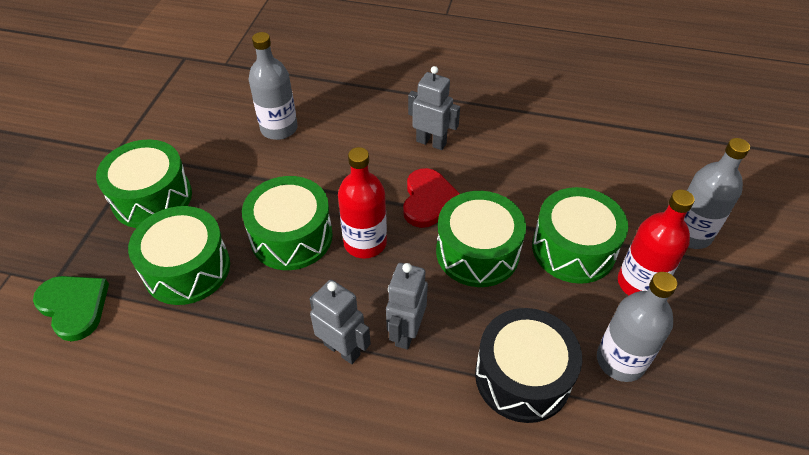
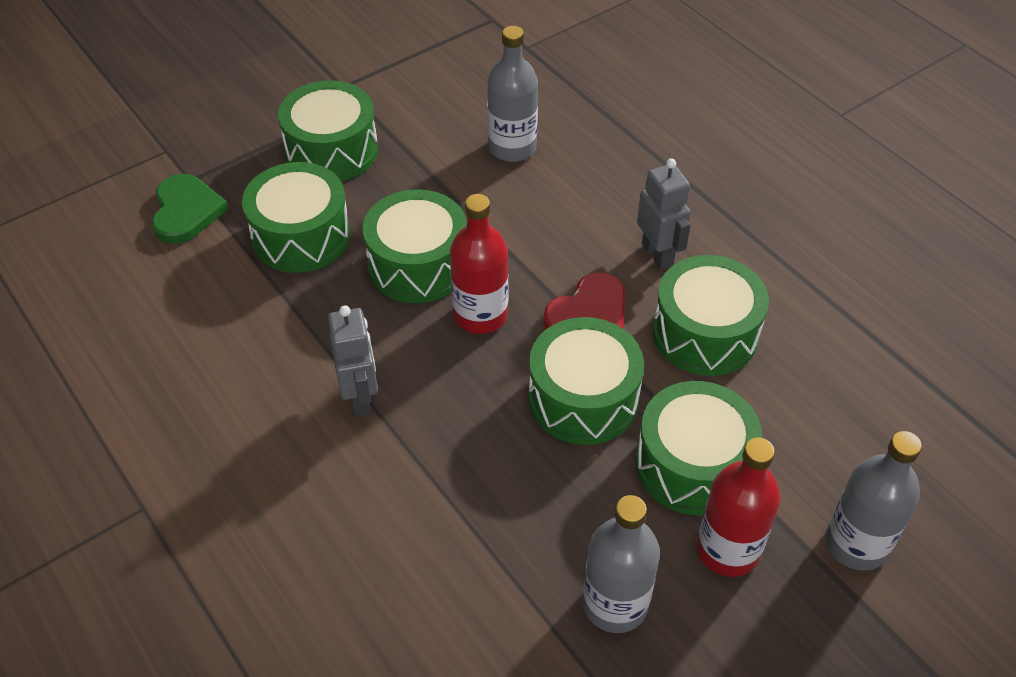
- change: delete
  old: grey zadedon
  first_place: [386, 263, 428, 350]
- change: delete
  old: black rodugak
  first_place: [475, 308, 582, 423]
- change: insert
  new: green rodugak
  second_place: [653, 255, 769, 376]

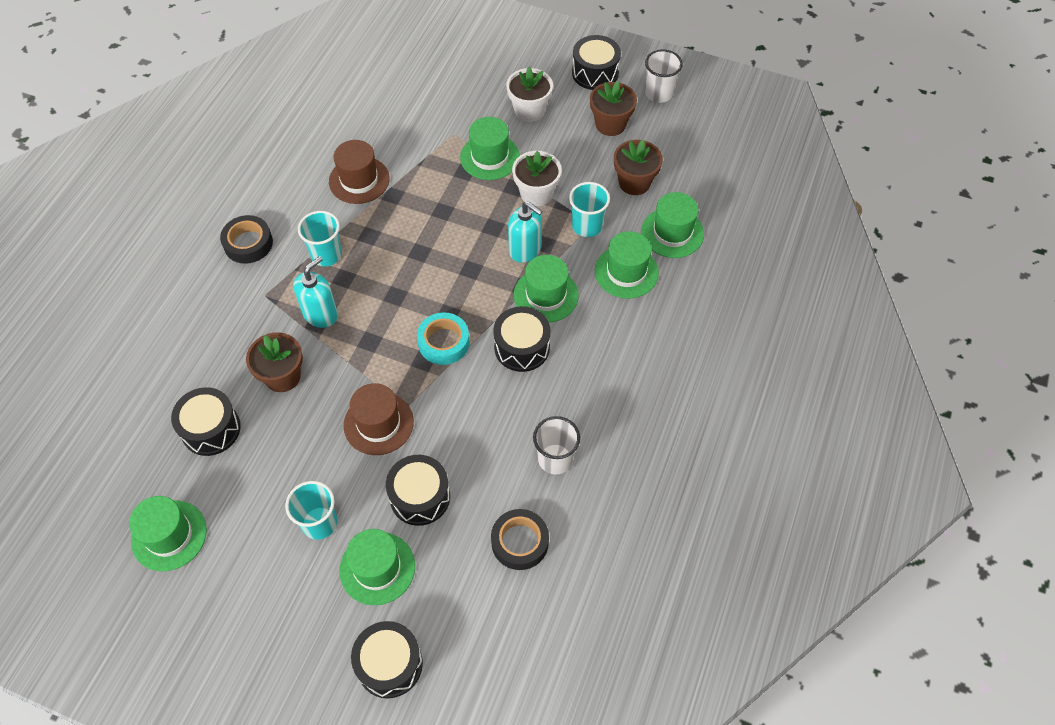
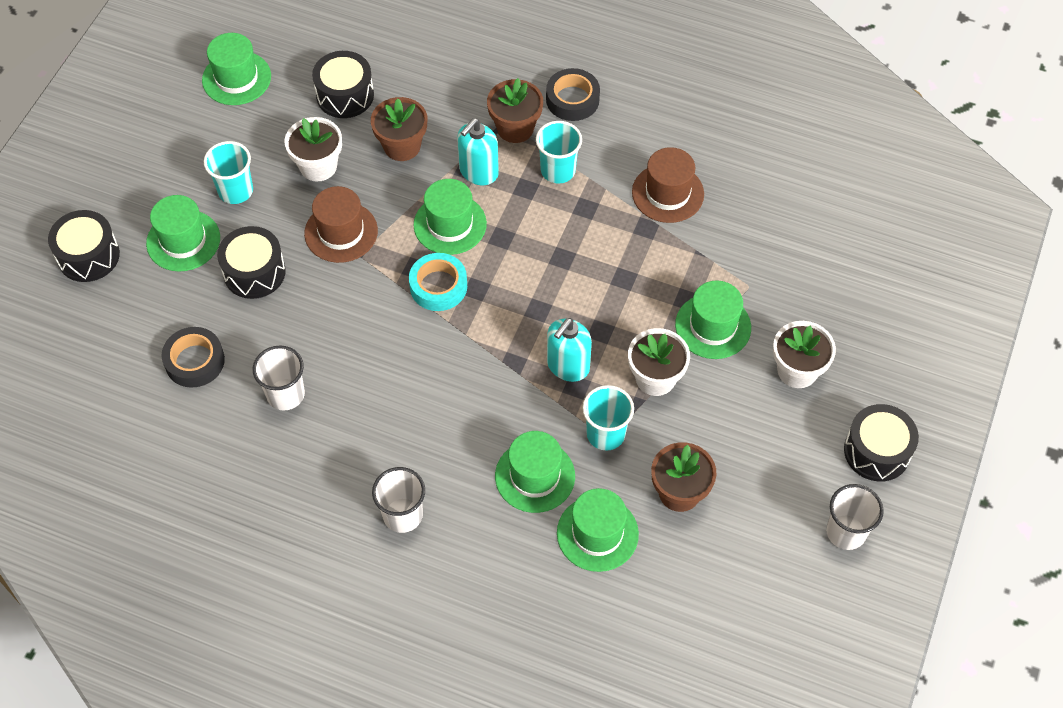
- change: move
  old: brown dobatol
  first_place: [590, 81, 637, 136]
  second_place: [487, 78, 543, 143]
- change: move
  old: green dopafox
  first_place: [514, 255, 579, 323]
  second_place: [413, 179, 487, 255]
- change: rotate
  old: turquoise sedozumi
  first_place: [293, 256, 338, 328]
  second_place: [457, 118, 499, 185]
  degrees: 90
- change: delete
  old: black rodugak
  first_place: [493, 306, 551, 372]
- change: insert
  new: white dobatol
  second_place: [285, 117, 342, 181]
- change: insert
  new: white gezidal
  second_place: [372, 467, 425, 533]

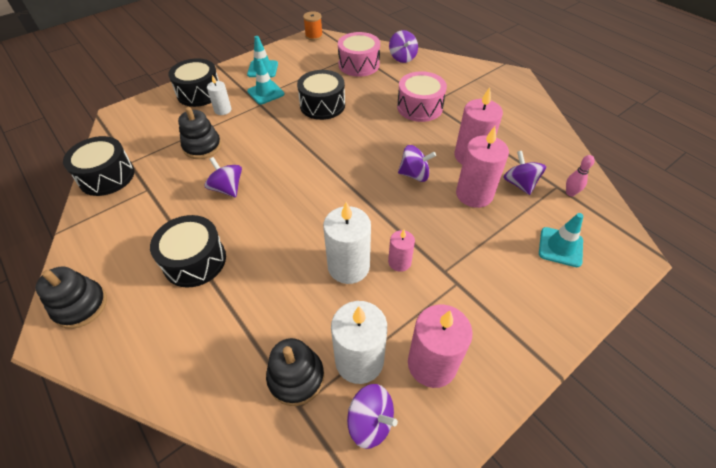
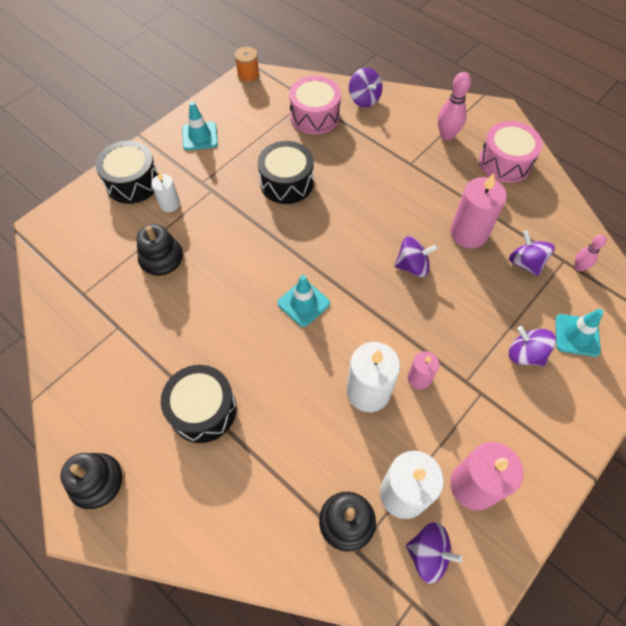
- change: move
  old: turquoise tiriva
  first_place: [247, 59, 284, 104]
  second_place: [277, 275, 330, 327]
- change: move
  old: pink rodugak
  first_place: [397, 71, 447, 122]
  second_place: [479, 121, 543, 183]
- change: delete
  old: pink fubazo
  first_place: [456, 126, 509, 208]
- change: delete
  old: black rodugak
  first_place: [63, 136, 135, 196]
- change: move
  old: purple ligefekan
  first_place: [205, 157, 242, 197]
  second_place: [509, 326, 556, 366]
- change: insert
  new: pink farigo
  second_place: [438, 72, 471, 141]

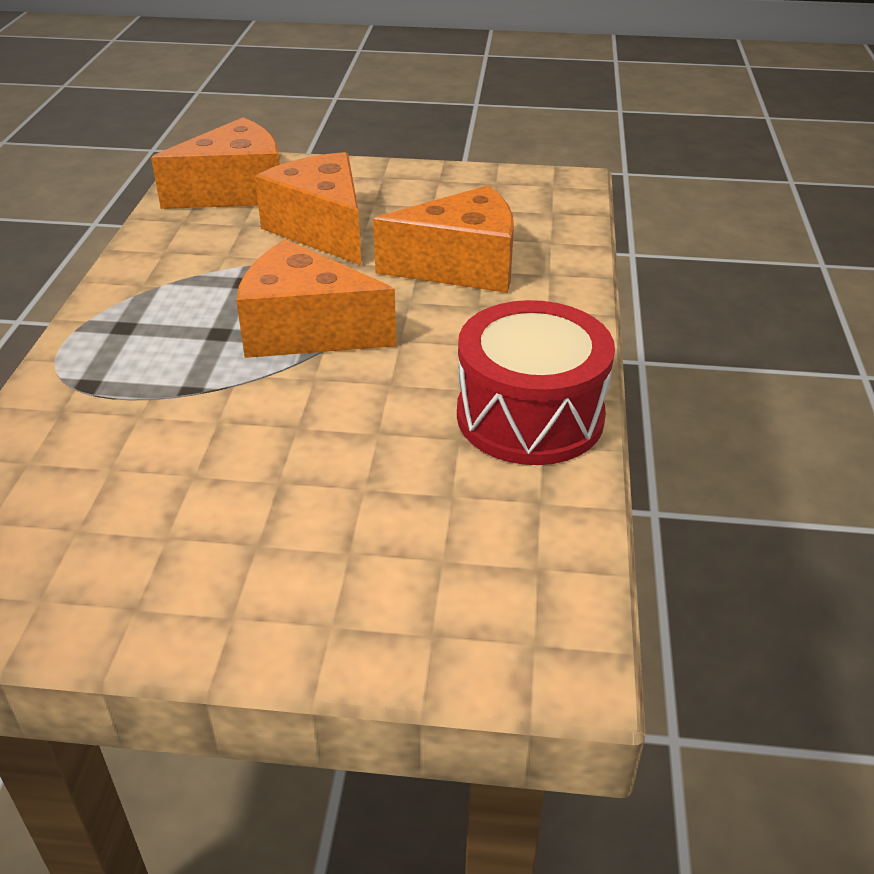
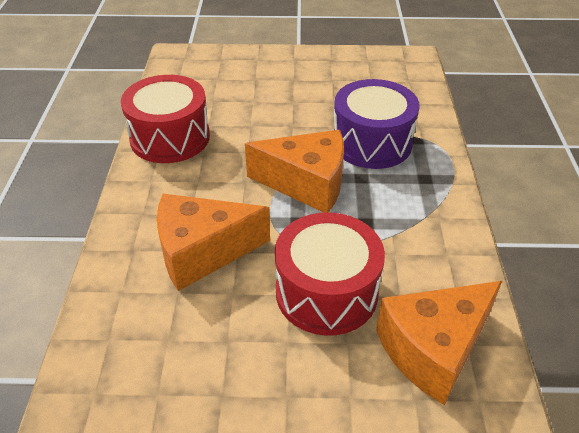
- change: replace
  old: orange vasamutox
  new: red rodugak
  first_place: [255, 152, 361, 265]
  second_place: [275, 212, 385, 336]
- change: insert
  new: purple rodugak
  second_place: [334, 79, 420, 169]

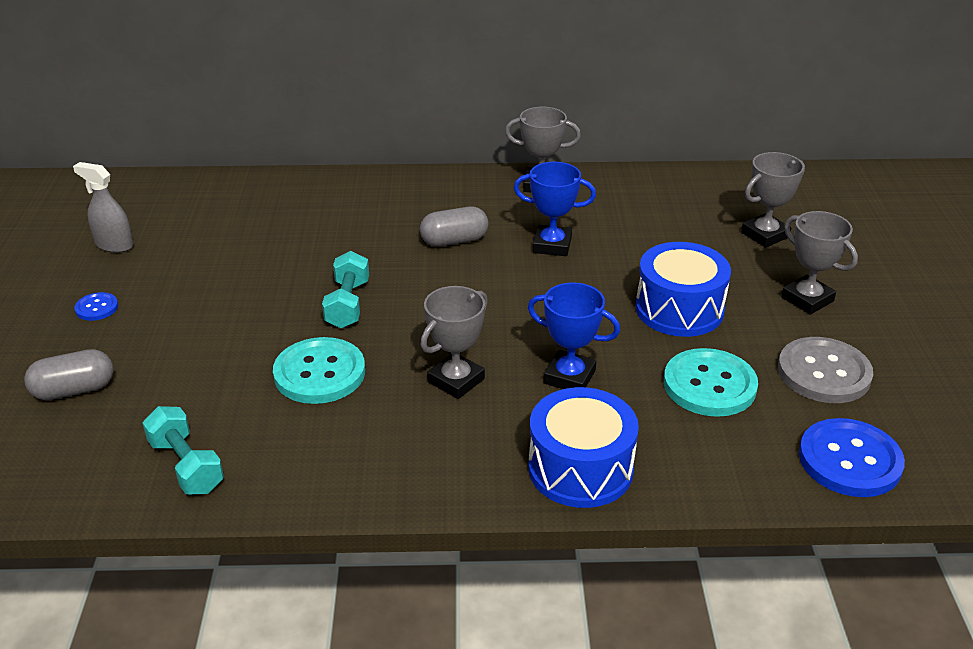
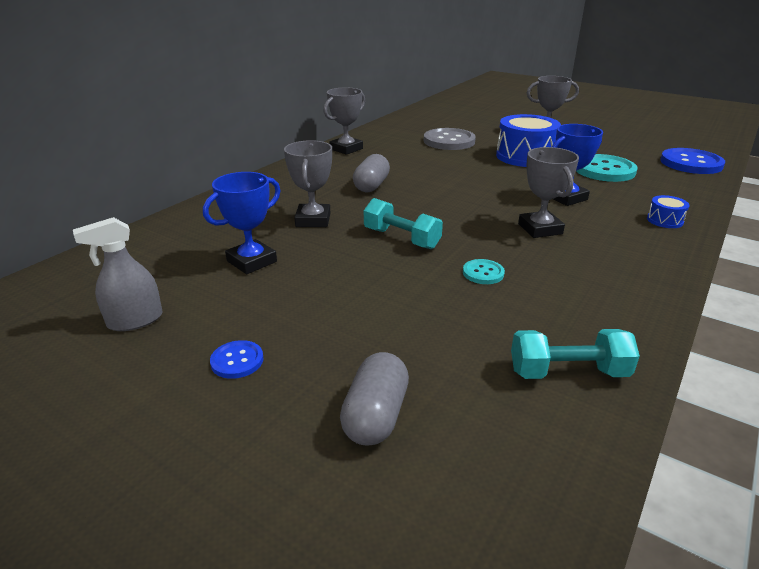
- change: move
  old: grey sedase
  first_place: [741, 152, 805, 248]
  second_place: [284, 140, 332, 227]
- change: move
  old: blue sedase
  first_place: [514, 162, 596, 256]
  second_place: [203, 172, 281, 274]
- change: resize
  old: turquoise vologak
  first_place: [273, 337, 365, 404]
  second_place: [463, 259, 505, 284]
  factor: 0.49
- change: move
  old: grey vologak
  first_place: [778, 337, 873, 403]
  second_place: [424, 128, 476, 150]
- change: resize
  old: blue rodugak
  first_place: [528, 387, 639, 508]
  second_place: [647, 195, 690, 228]
  factor: 0.46

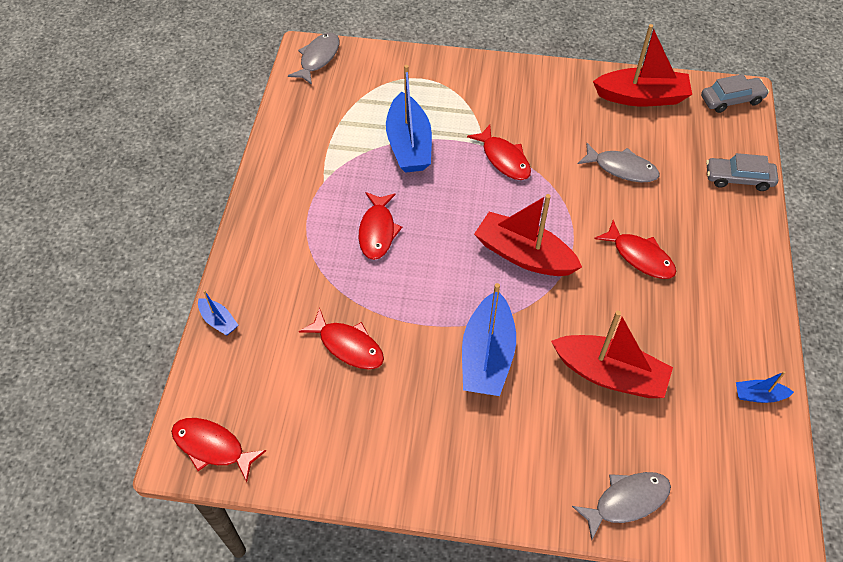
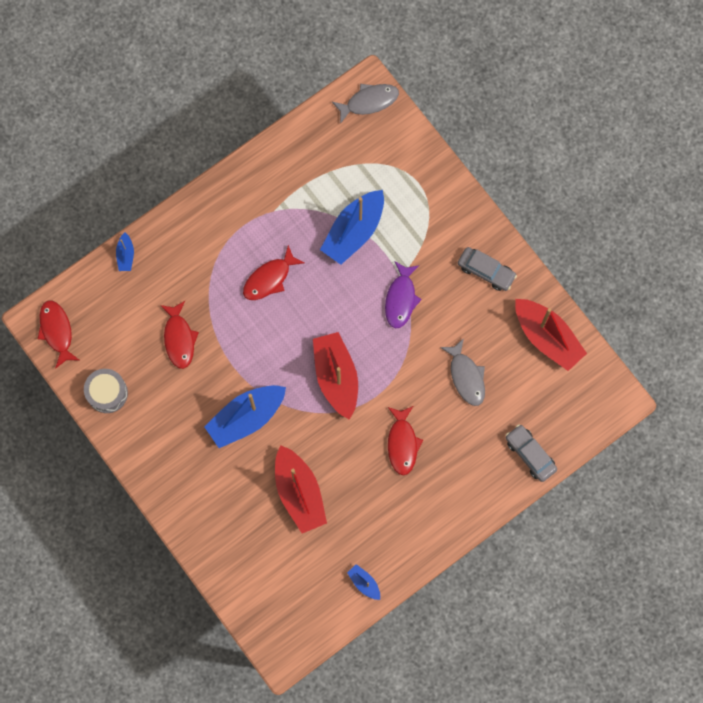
- change: move
  old: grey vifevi
  first_place: [701, 74, 769, 113]
  second_place: [458, 247, 517, 291]
- change: recolor
  old: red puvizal
  new: purple puvizal
  first_place: [467, 125, 531, 180]
  second_place: [385, 261, 422, 328]
- change: delete
  old: grey puvizal
  first_place: [572, 472, 671, 540]
- change: insert
  new: grey rodugak
  second_place: [84, 369, 128, 413]

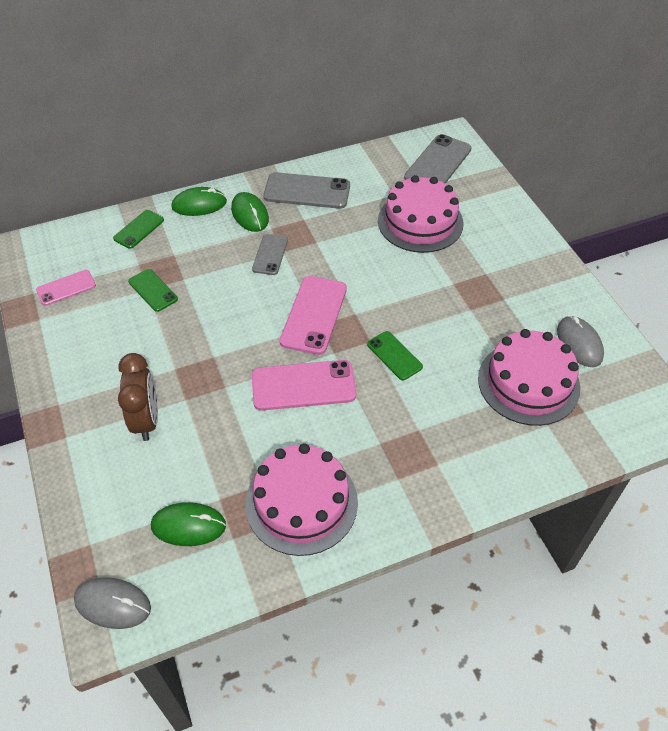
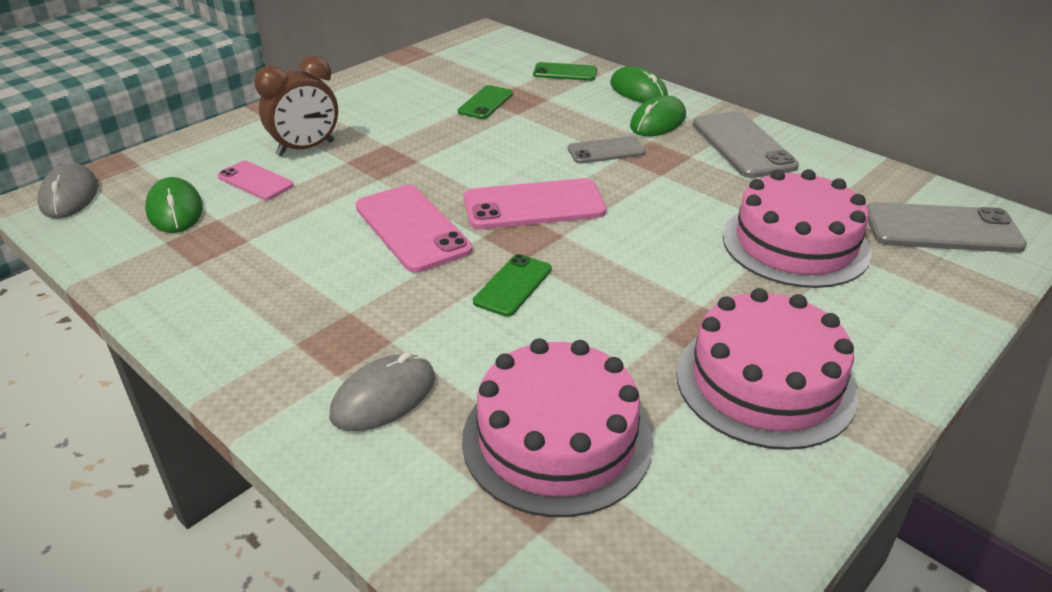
- change: move
  old: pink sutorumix
  first_place: [36, 270, 96, 306]
  second_place: [218, 161, 294, 200]
- change: move
  old: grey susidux
  first_place: [557, 316, 604, 367]
  second_place: [329, 352, 435, 431]
- change: move
  old: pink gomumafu
  first_place: [246, 443, 358, 556]
  second_place: [676, 288, 858, 450]

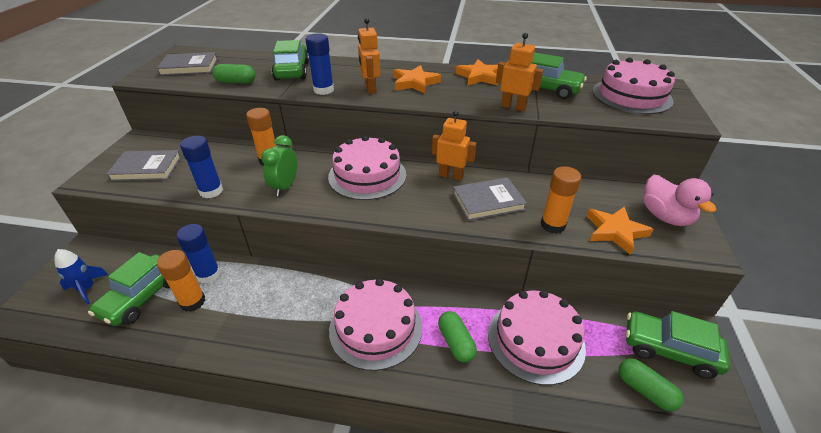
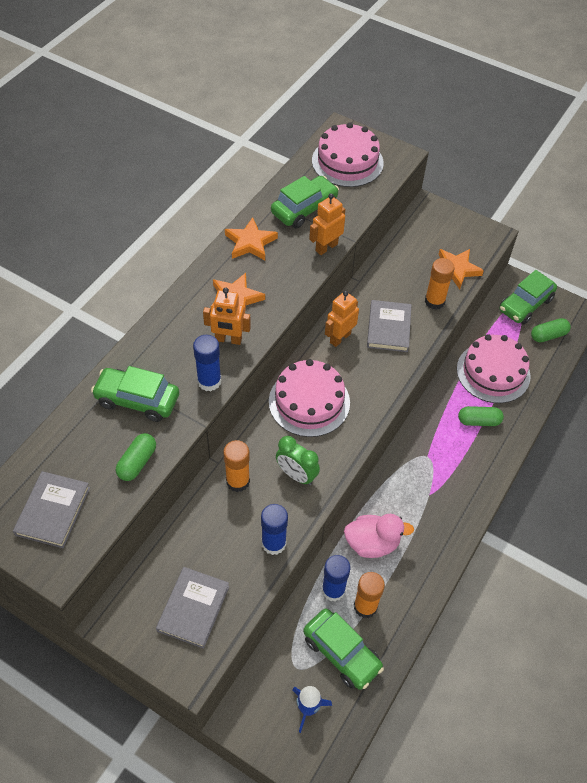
- change: move
  old: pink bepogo
  first_place: [643, 175, 716, 226]
  second_place: [344, 514, 414, 558]
- change: delete
  old: pink gomumafu
  first_place: [329, 278, 422, 371]

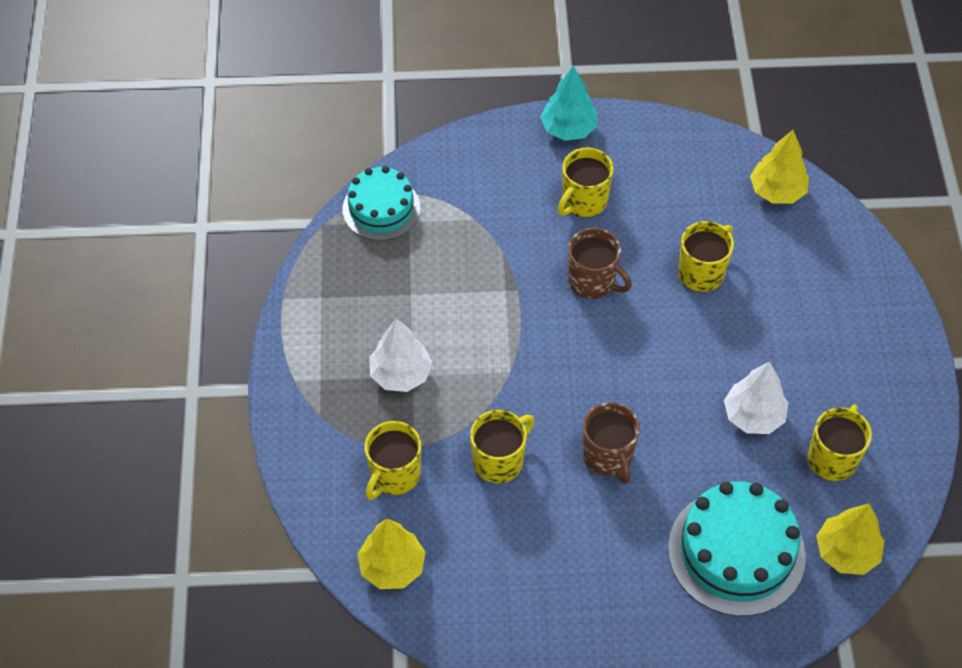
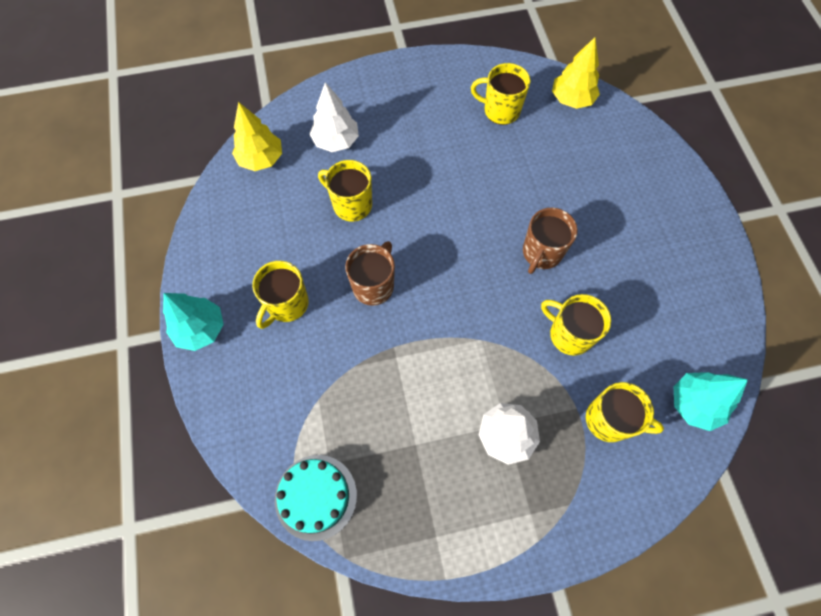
- change: rotate
  old: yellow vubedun
  first_place: [558, 148, 614, 218]
  second_place: [252, 261, 309, 329]
  degrees: 90
- change: move
  old: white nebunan
  first_place: [724, 361, 788, 434]
  second_place: [309, 82, 359, 152]
- change: rotate
  old: brown vubedun
  first_place: [583, 402, 640, 484]
  second_place: [523, 208, 578, 274]
  degrees: 150
- change: delete
  old: turquoise gomumafu
  first_place: [668, 482, 806, 616]
- change: recolor
  old: yellow nebunan
  new: turquoise nebunan
  first_place: [357, 519, 425, 589]
  second_place: [674, 372, 748, 431]

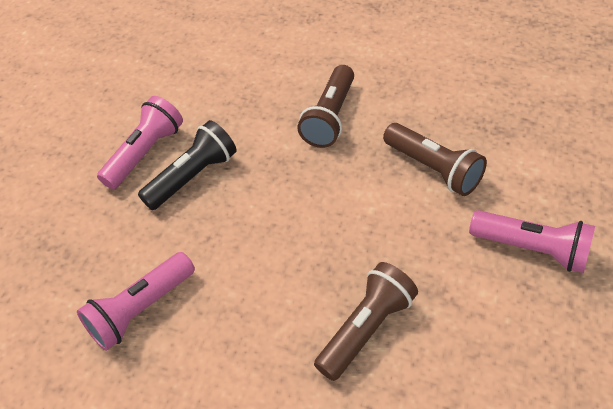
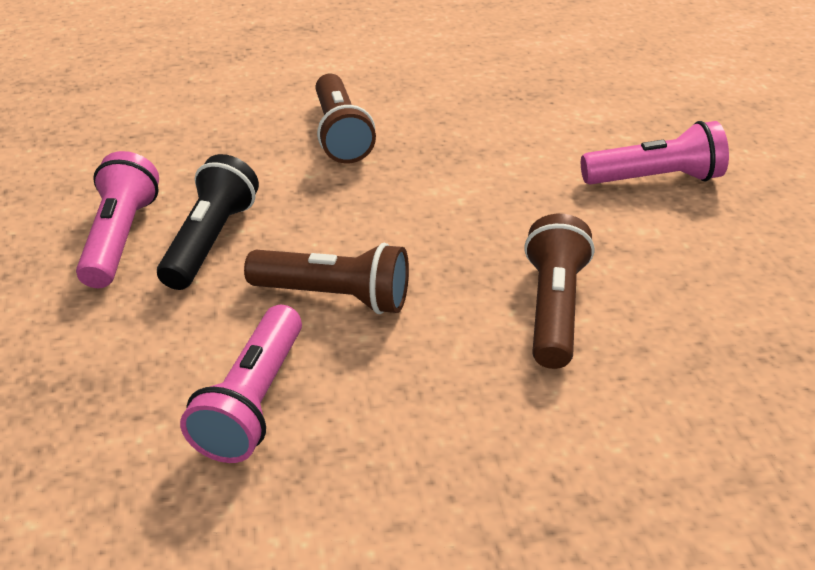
- change: move
  old: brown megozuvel
  first_place: [383, 123, 487, 196]
  second_place: [244, 243, 409, 314]

